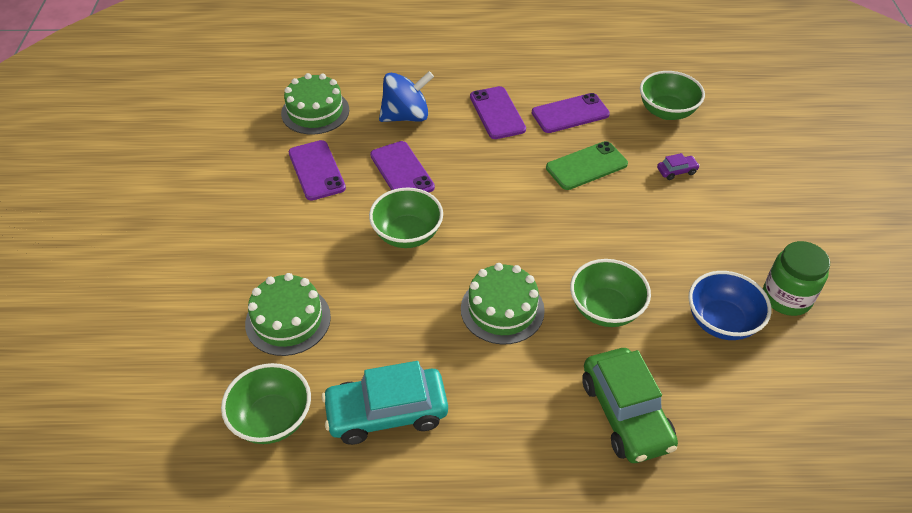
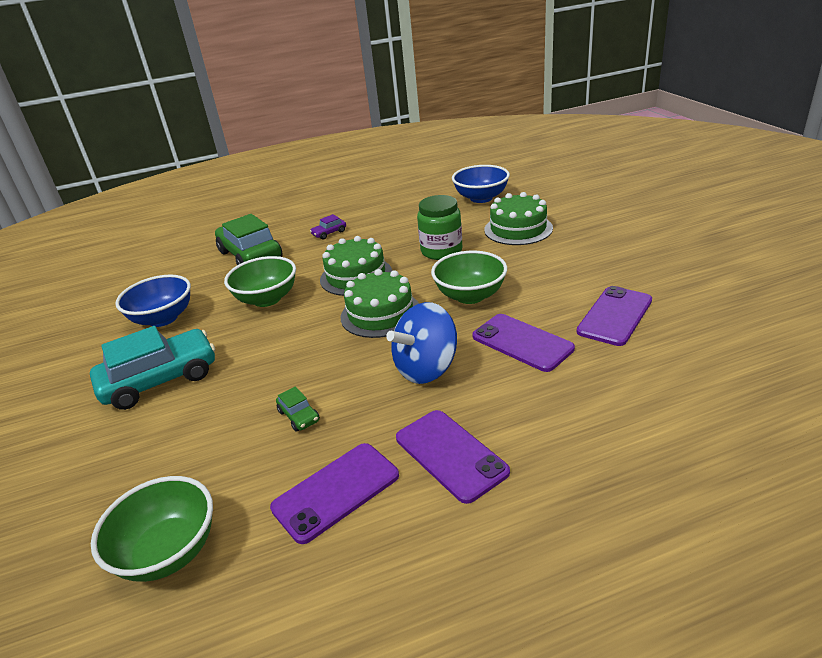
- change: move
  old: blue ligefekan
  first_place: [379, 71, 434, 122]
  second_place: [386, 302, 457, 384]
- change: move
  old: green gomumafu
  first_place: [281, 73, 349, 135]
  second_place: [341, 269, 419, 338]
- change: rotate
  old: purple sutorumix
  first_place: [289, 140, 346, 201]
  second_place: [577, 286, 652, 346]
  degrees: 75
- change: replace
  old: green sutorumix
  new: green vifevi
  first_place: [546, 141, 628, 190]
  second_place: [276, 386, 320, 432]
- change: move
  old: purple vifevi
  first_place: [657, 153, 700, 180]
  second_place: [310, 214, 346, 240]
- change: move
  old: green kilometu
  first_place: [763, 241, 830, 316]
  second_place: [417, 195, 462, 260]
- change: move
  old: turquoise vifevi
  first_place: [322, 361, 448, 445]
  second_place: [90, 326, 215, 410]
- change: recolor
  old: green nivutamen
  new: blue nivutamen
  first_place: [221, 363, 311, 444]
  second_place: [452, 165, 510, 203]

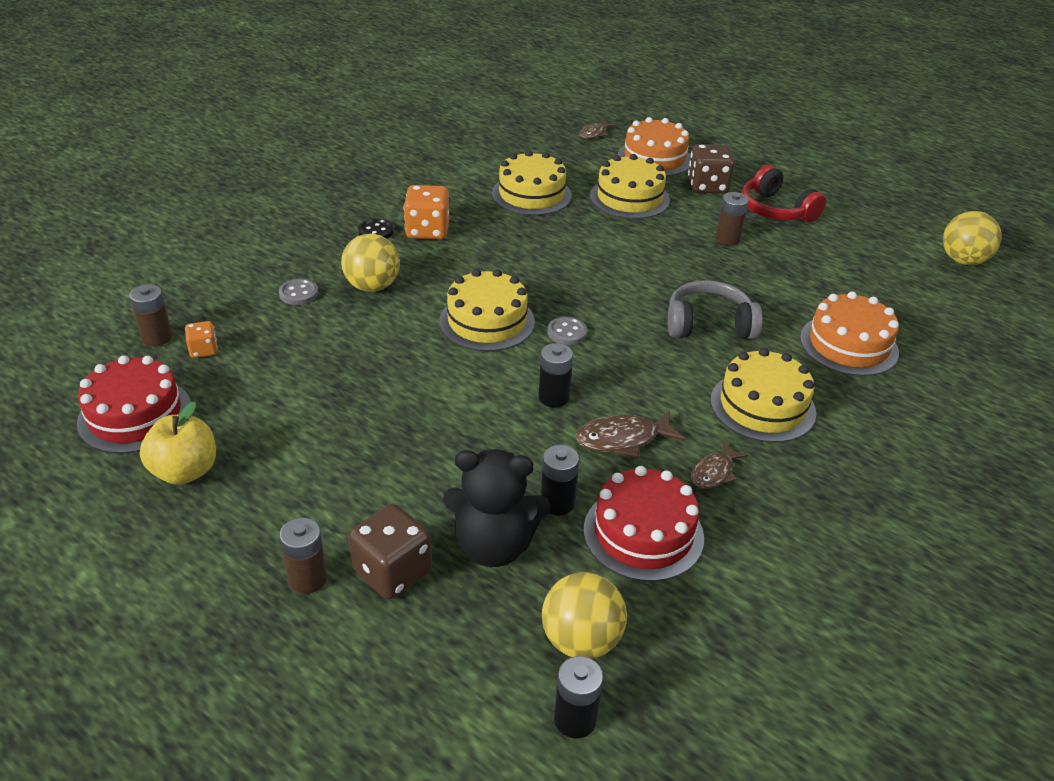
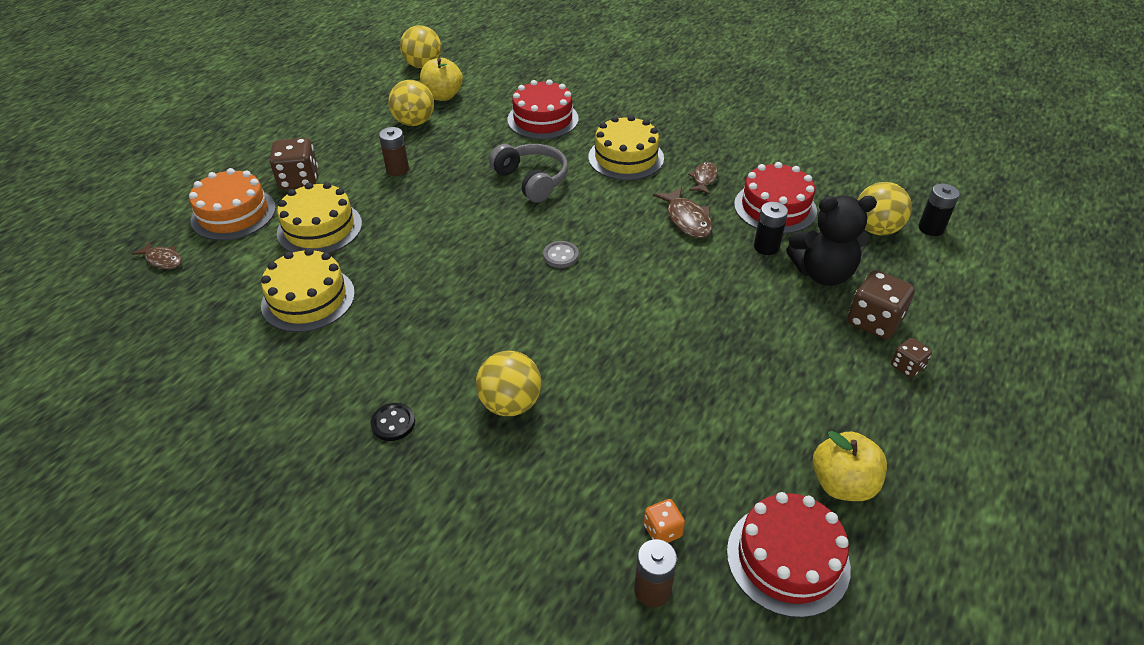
- change: delete
  old: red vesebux
  first_place: [742, 165, 826, 222]
- change: delete
  old: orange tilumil
  first_place: [404, 185, 449, 239]
- change: delete
  old: yellow gomumafu
  first_place: [439, 269, 535, 351]
- change: delete
  old: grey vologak
  first_place: [279, 279, 318, 305]
- change: rotate
  old: grey vesebux
  first_place: [668, 280, 763, 339]
  second_place: [489, 144, 568, 203]
  degrees: 150
- change: recolor
  old: orange gomumafu
  new: red gomumafu
  first_place: [800, 291, 899, 376]
  second_place: [507, 79, 579, 139]
- change: delete
  old: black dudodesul
  first_place: [538, 343, 573, 408]
- change: rotate
  old: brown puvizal
  first_place: [691, 442, 748, 489]
  second_place: [688, 162, 718, 195]
  degrees: -105
- change: rotate
  old: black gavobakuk
  first_place: [443, 449, 550, 567]
  second_place: [786, 195, 877, 286]
  degrees: 90
- change: replace
  old: brown dudodesul
  new: brown tilumil
  first_place: [280, 518, 327, 594]
  second_place: [891, 338, 932, 378]
- change: insert
  new: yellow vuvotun
  second_place: [420, 58, 463, 101]
- change: insert
  new: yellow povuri
  second_place: [388, 80, 434, 126]

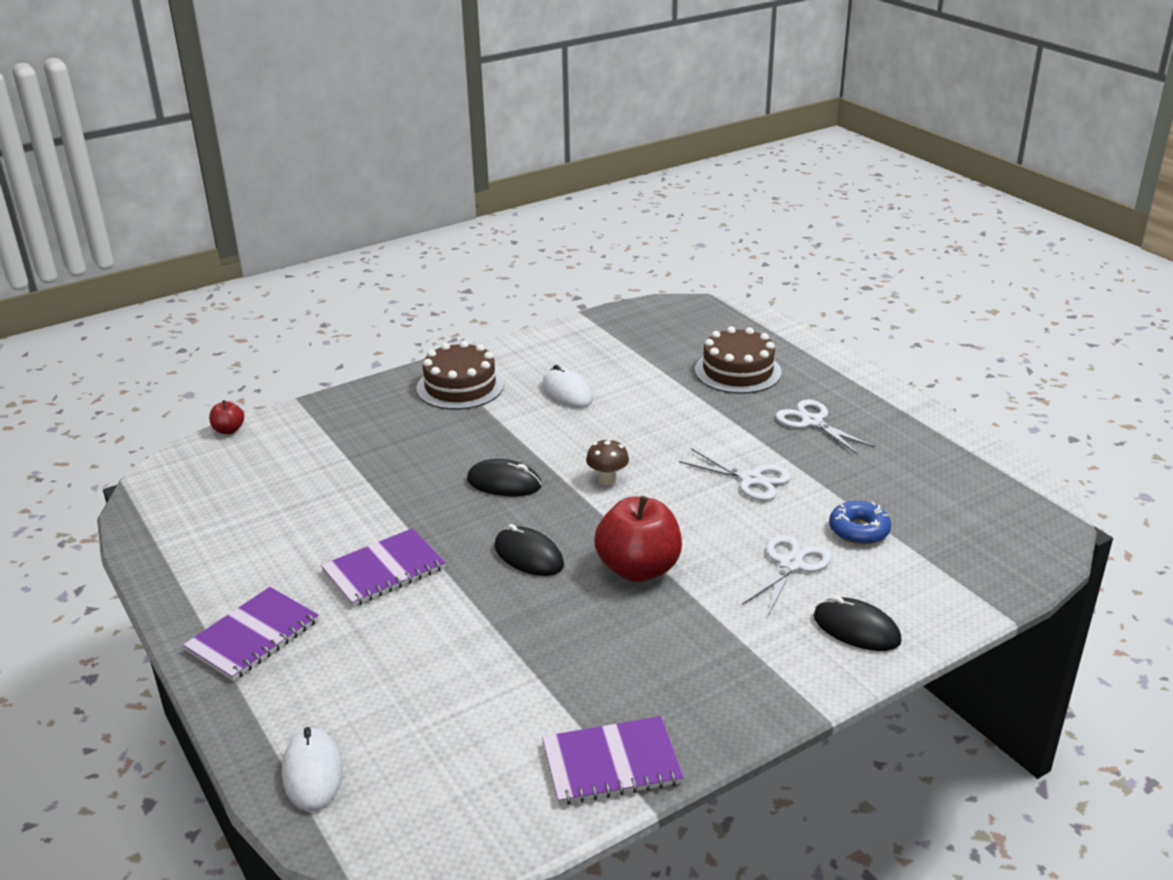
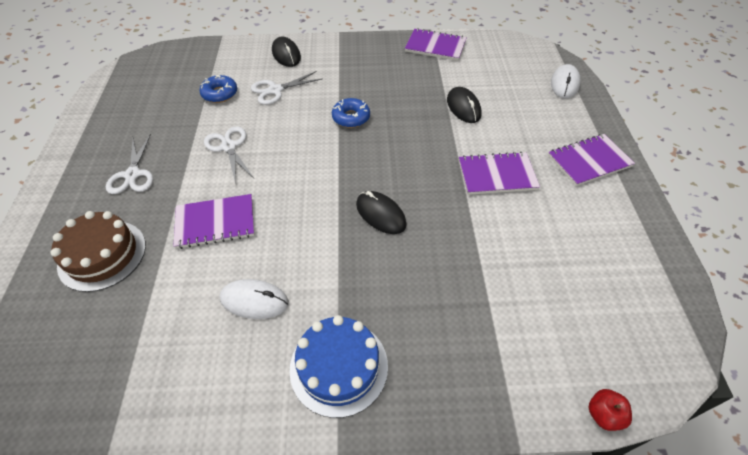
- change: recolor
  old: brown gomumafu
  new: blue gomumafu
  first_place: [416, 341, 504, 410]
  second_place: [289, 315, 388, 418]
- change: rotate
  old: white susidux
  first_place: [542, 365, 593, 408]
  second_place: [220, 279, 289, 319]
  degrees: -75
- change: delete
  old: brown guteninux
  first_place: [586, 438, 629, 485]
- change: replace
  old: red vuvotun
  new: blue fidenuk
  first_place: [594, 496, 682, 582]
  second_place: [332, 98, 370, 128]
- change: move
  old: black susidux
  first_place: [494, 524, 564, 576]
  second_place: [447, 87, 482, 123]
- change: insert
  new: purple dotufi
  second_place: [174, 194, 254, 249]

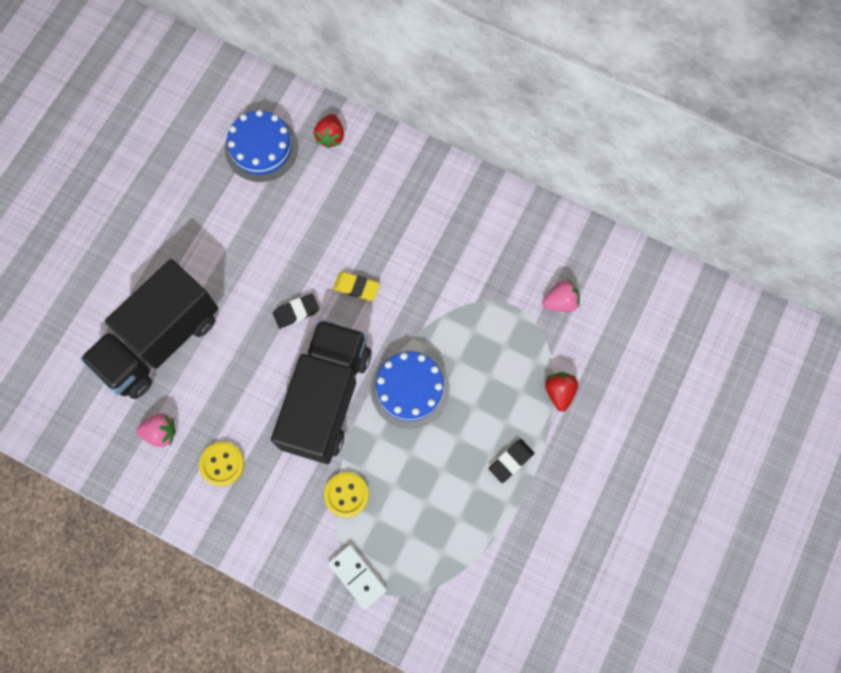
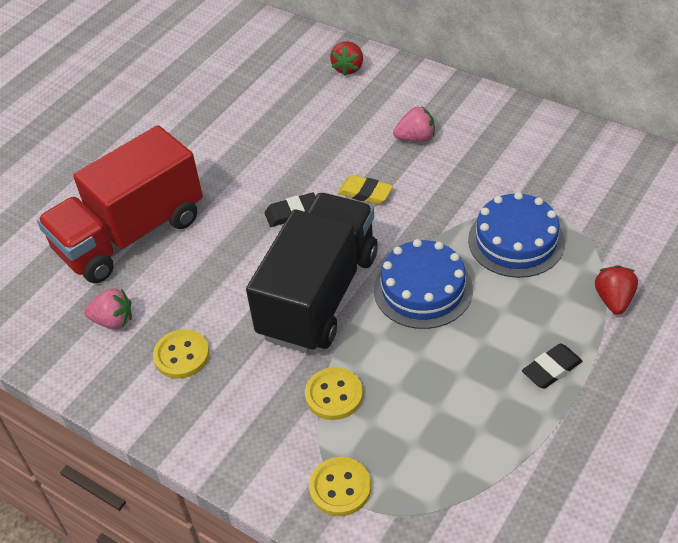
- change: move
  old: blue gomumafu
  first_place: [225, 110, 298, 182]
  second_place: [468, 192, 565, 278]
- change: recolor
  old: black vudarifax
  new: red vudarifax
  first_place: [80, 259, 218, 399]
  second_place: [37, 125, 203, 283]
- change: move
  old: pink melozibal
  first_place: [542, 280, 580, 312]
  second_place: [393, 106, 435, 142]
- change: replace
  old: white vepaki
  new: yellow vologak
  first_place: [328, 544, 387, 609]
  second_place: [309, 457, 371, 516]

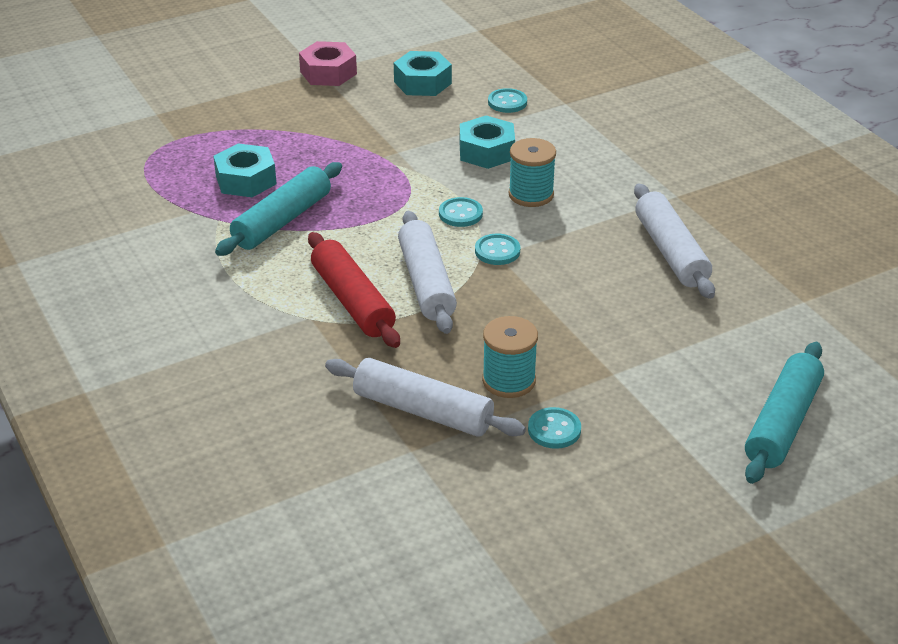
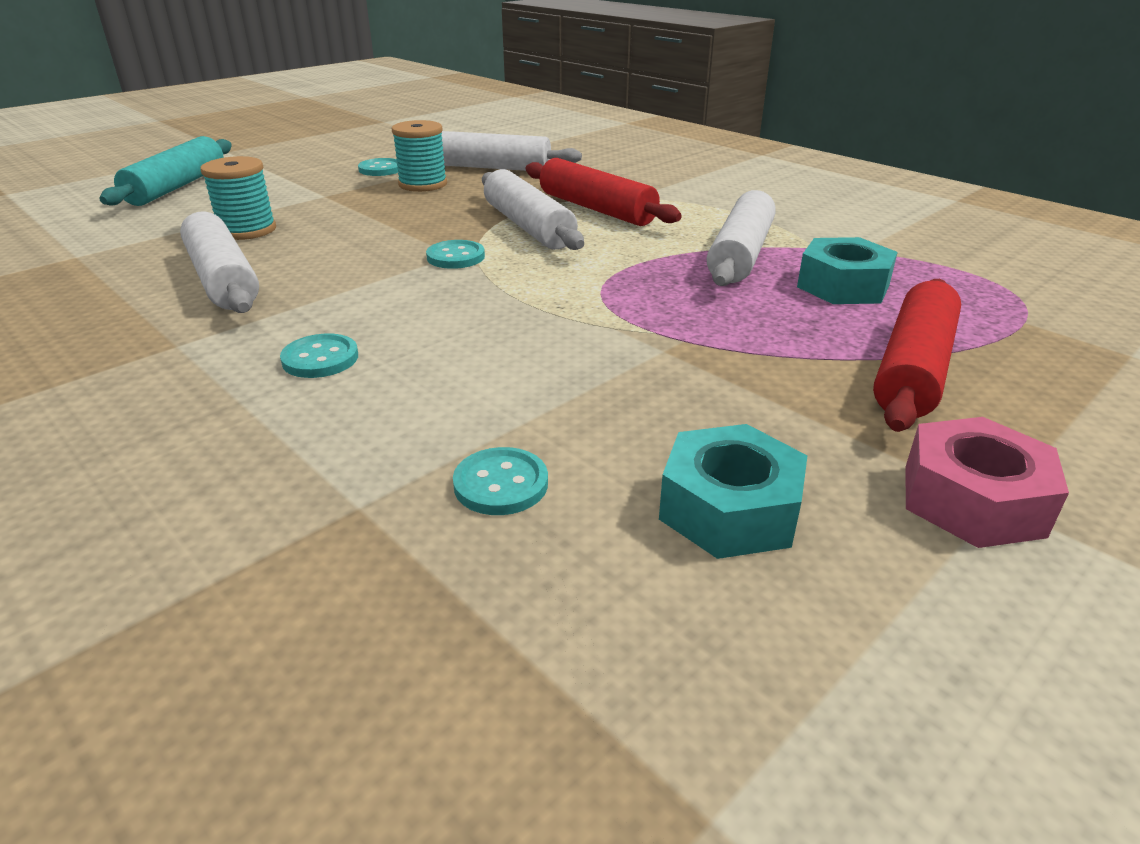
- change: delete
  old: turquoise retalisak
  first_place: [460, 116, 515, 169]
- change: move
  old: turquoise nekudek
  first_place: [509, 138, 556, 207]
  second_place: [201, 156, 276, 240]
- change: recolor
  old: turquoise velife
  new: white velife
  first_place: [215, 162, 342, 256]
  second_place: [707, 190, 776, 286]
- change: move
  old: turquoise vologak
  first_place: [439, 197, 483, 227]
  second_place: [280, 334, 358, 378]
- change: insert
  new: red velife
  second_place: [873, 279, 961, 432]

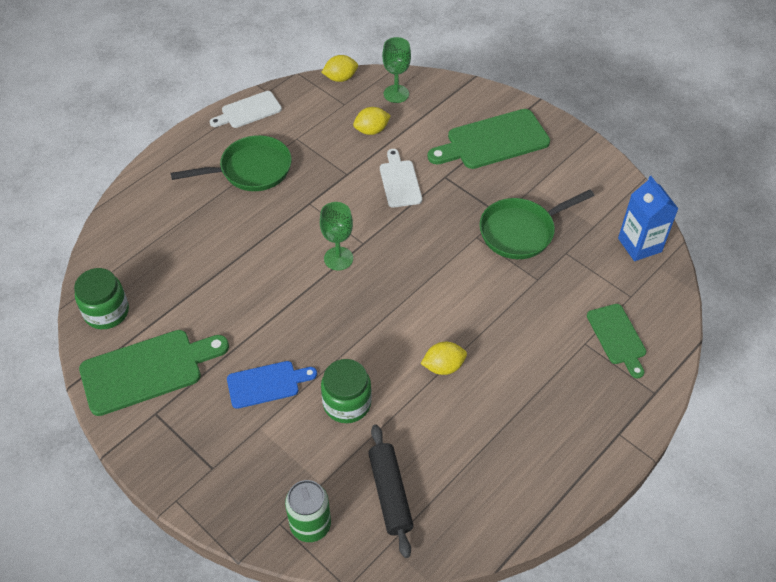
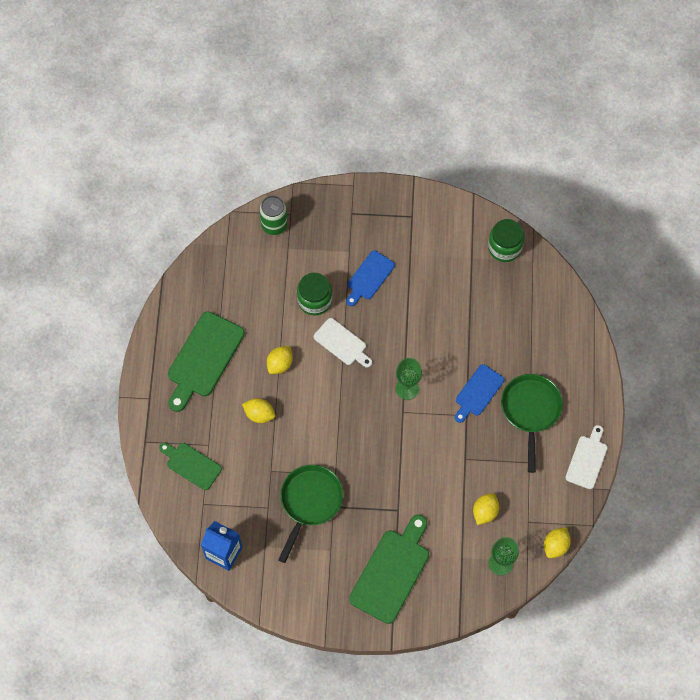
- change: rotate
  old: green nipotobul
  first_place: [171, 135, 292, 191]
  second_place: [501, 374, 563, 473]
  degrees: 150
- change: move
  old: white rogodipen
  first_place: [380, 149, 422, 208]
  second_place: [314, 318, 372, 368]
- change: move
  old: green rogodipen
  first_place: [79, 330, 229, 416]
  second_place: [168, 311, 245, 412]
- change: delete
  old: black velife
  first_place: [368, 425, 414, 558]
- change: insert
  new: blue rogodipen
  second_place: [455, 364, 504, 423]
- change: insert
  new: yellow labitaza
  second_place: [242, 398, 275, 423]

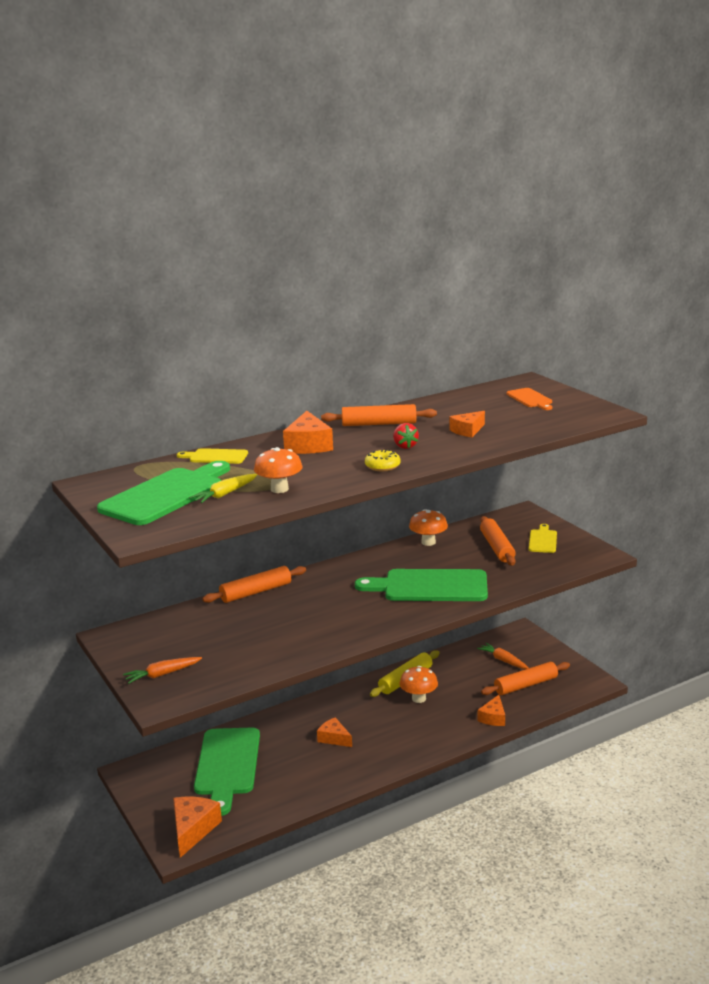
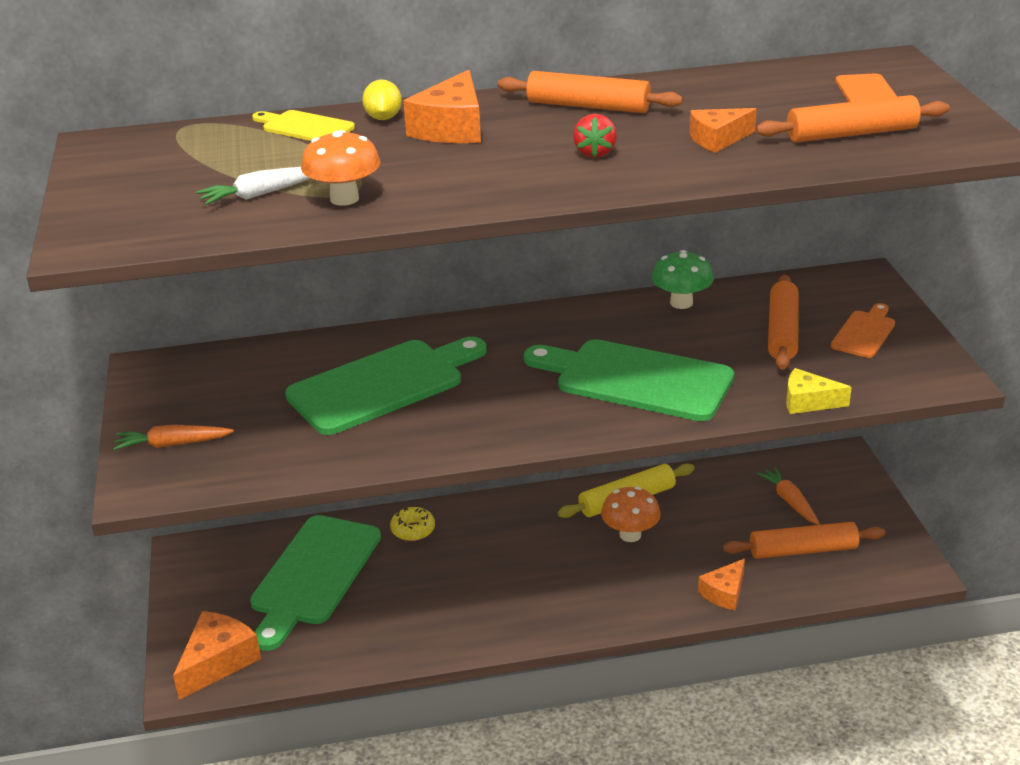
- change: move
  old: yellow fidenuk
  first_place: [365, 450, 401, 471]
  second_place: [390, 507, 435, 541]
- change: move
  old: green rogodipen
  first_place: [97, 461, 230, 525]
  second_place: [285, 337, 486, 435]
- change: recolor
  old: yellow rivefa
  new: white rivefa
  first_place: [189, 474, 257, 503]
  second_place: [196, 167, 310, 205]
- change: recolor
  old: orange guteninux
  new: green guteninux
  first_place: [409, 509, 448, 546]
  second_place: [651, 250, 714, 309]
- change: recolor
  old: yellow rogodipen
  new: orange rogodipen
  first_place: [529, 524, 557, 553]
  second_place: [831, 303, 895, 358]
- change: move
  old: orange velife
  first_place: [202, 566, 306, 603]
  second_place: [756, 95, 950, 142]
- change: delete
  old: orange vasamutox
  first_place: [317, 717, 352, 747]
- change: insert
  new: yellow labitaza
  second_place: [362, 79, 402, 120]
- change: insert
  new: yellow vasamutox
  second_place: [786, 368, 852, 414]

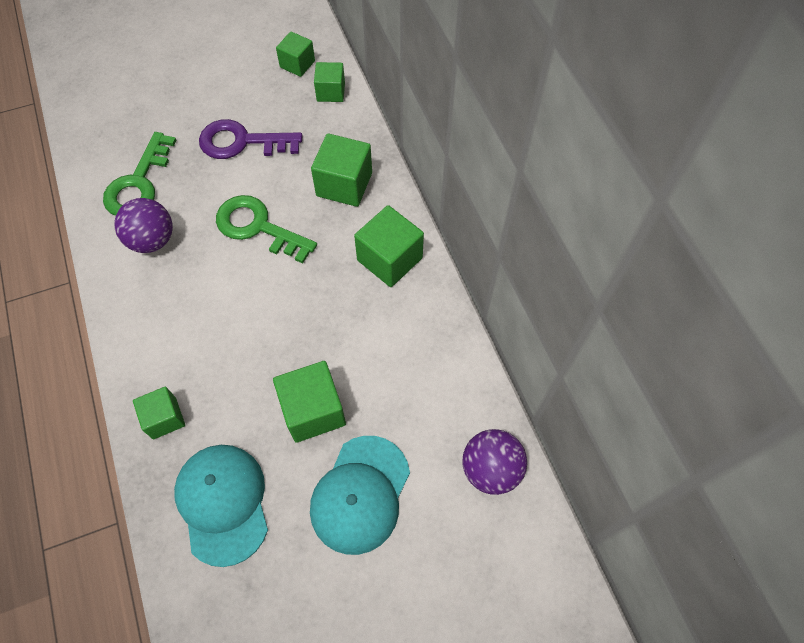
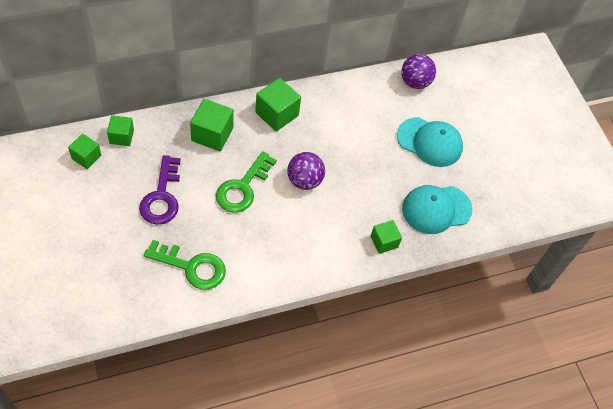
- change: move
  old: purple povuri
  first_place: [114, 198, 173, 253]
  second_place: [287, 152, 325, 190]
- change: delete
  old: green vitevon
  first_place: [273, 361, 346, 443]

